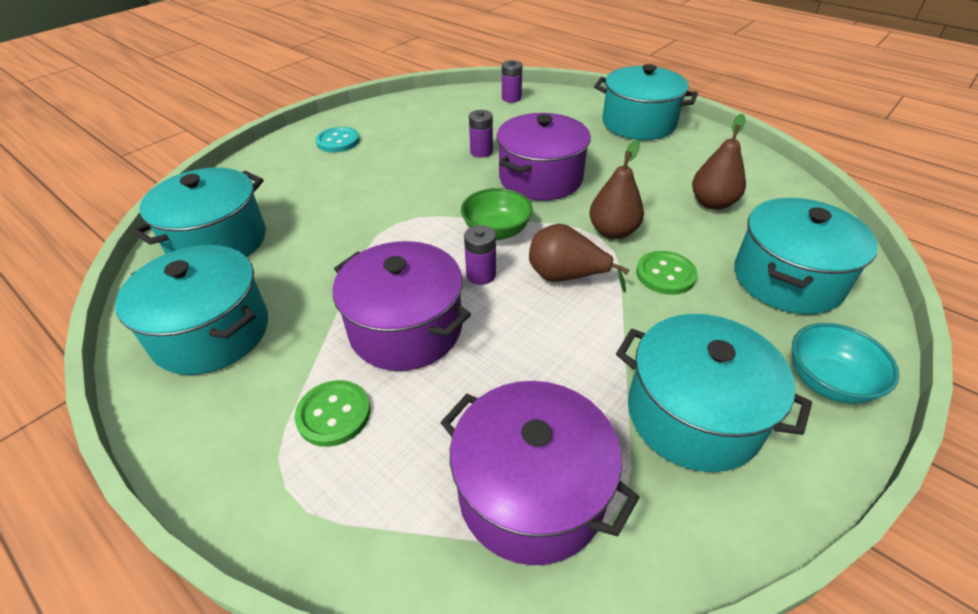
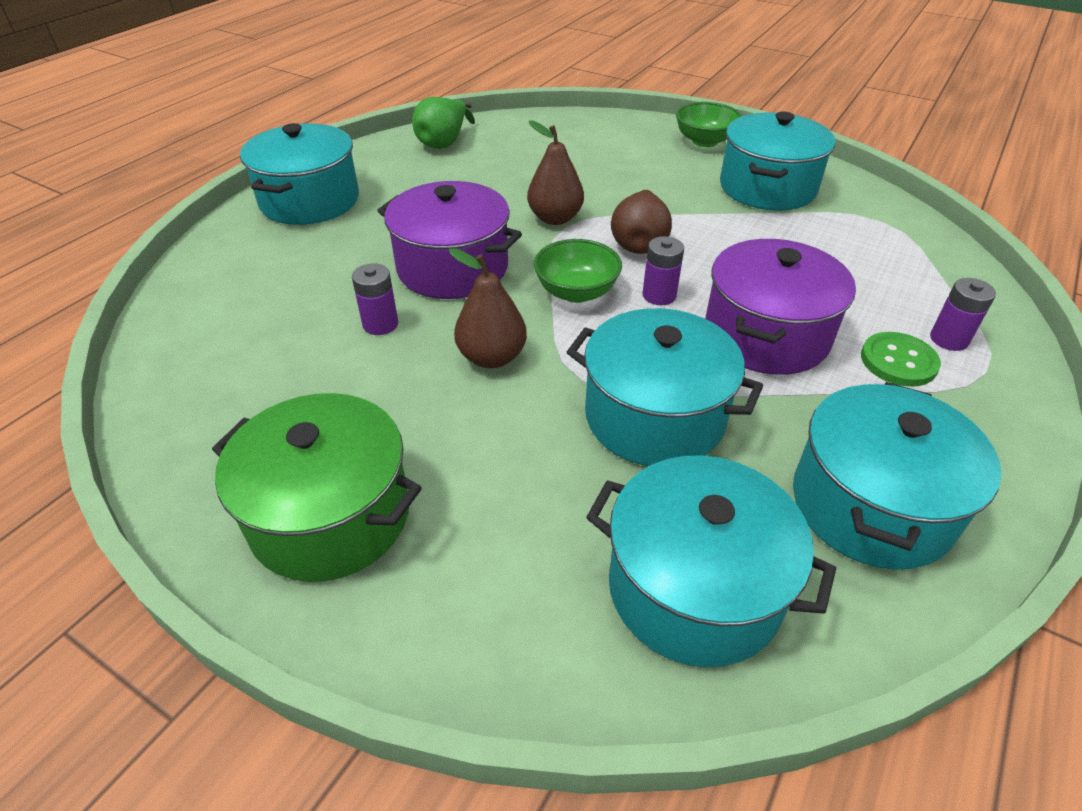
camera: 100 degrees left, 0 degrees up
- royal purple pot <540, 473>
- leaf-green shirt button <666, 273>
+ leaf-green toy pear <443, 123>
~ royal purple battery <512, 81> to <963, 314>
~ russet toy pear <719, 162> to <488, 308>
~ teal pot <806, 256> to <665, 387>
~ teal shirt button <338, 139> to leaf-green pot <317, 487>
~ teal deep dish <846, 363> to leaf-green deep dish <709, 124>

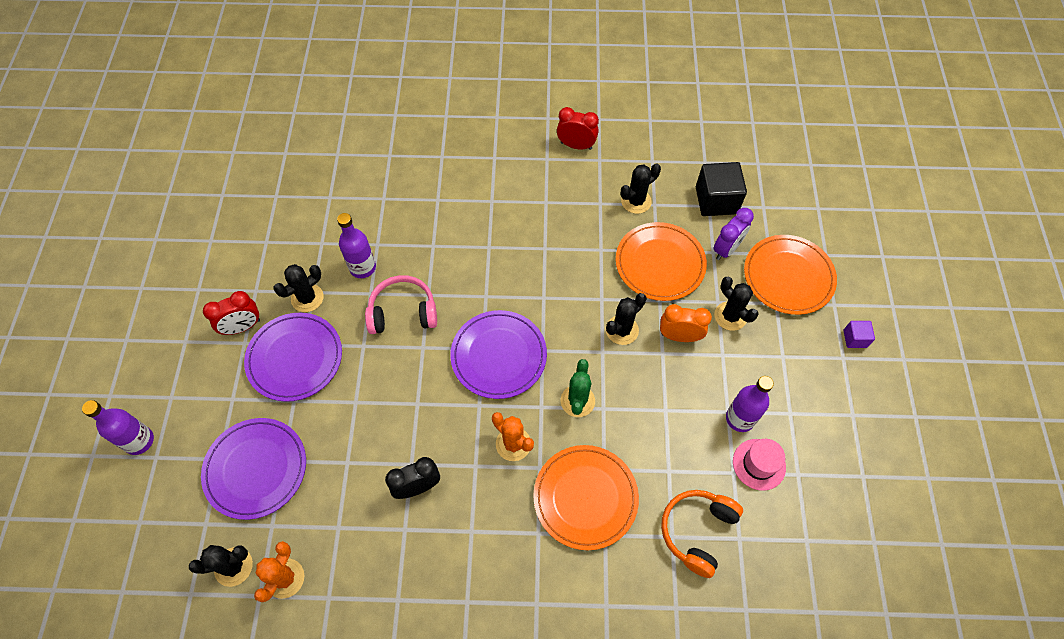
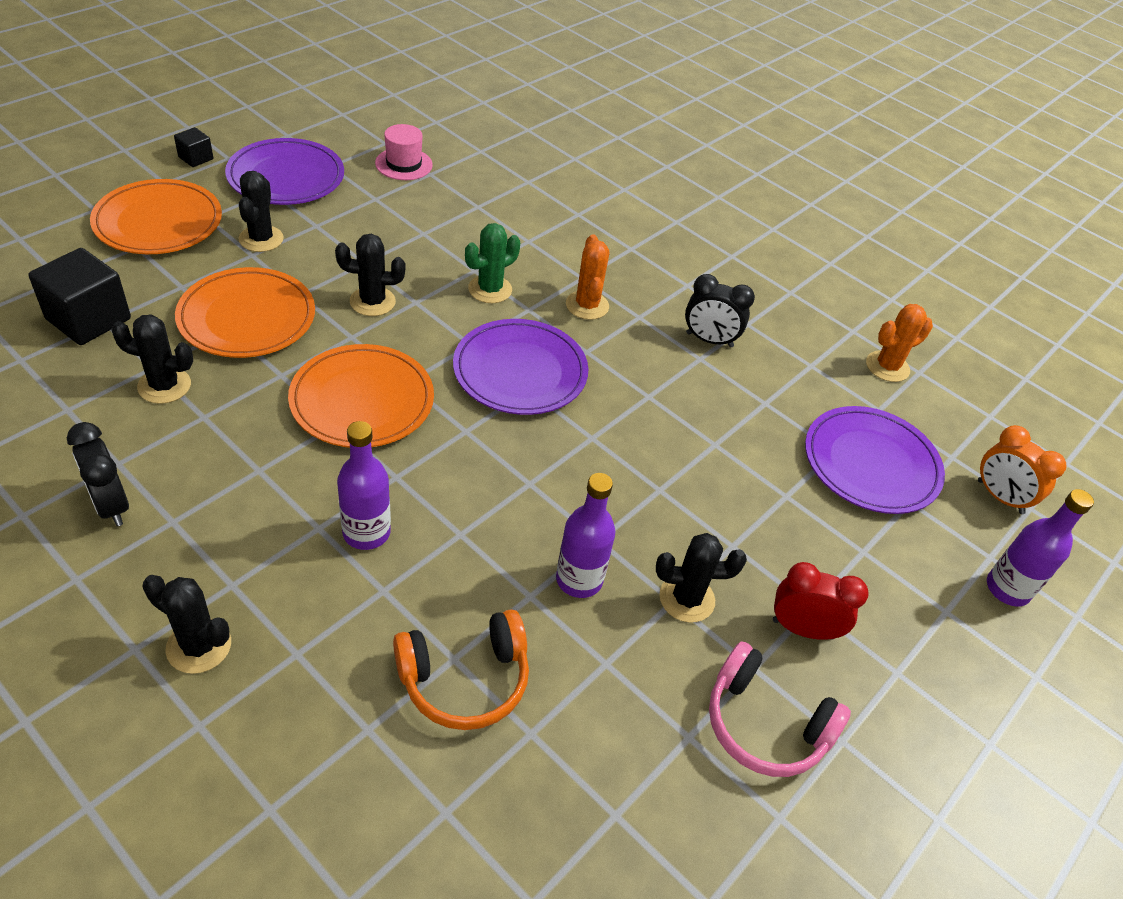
camera: 145 degrees left, 15 degrees down
- royal purple bedside clock <733, 234>
~ black cactus <221, 566> to <186, 624>
~ royal purple dinner plate <293, 357> to <284, 171>
~ rosy over-ear headphones <401, 304> to <780, 709>
~ bright orange dinner plate <586, 497> to <361, 396>
~ bright orange bedside clock <686, 323> to <1022, 469>
~ bright orange over-ear headphones <702, 534> to <461, 669>
~ royal purple bottle <750, 404> to <364, 485>
~ red bedside clock <578, 128> to black bedside clock <98, 474>
~ royal purple cube <859, 334> to black cube <193, 147>

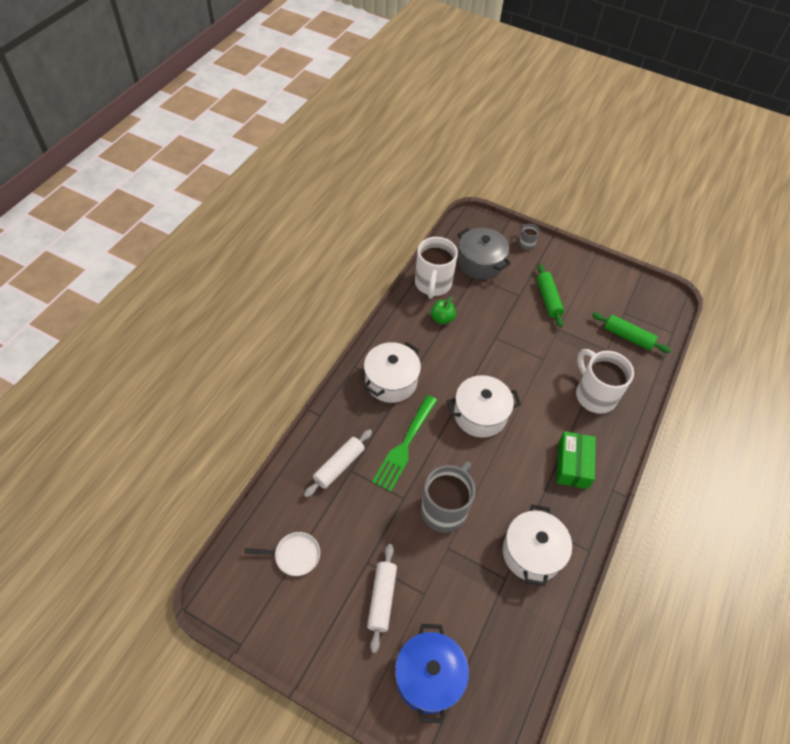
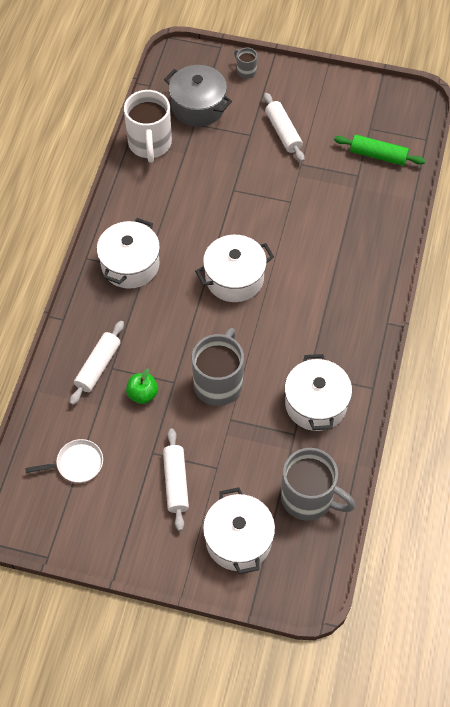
camera: 10 degrees left, 5 degrees up
- leaf-green fork <404, 443>
- leaf-green package <576, 460>
- white mug <605, 381>
+ gray mug <318, 484>
~ leaf-green apple <443, 310> to <142, 386>
~ royal blue pot <432, 673> to white pot <239, 530>
~ leaf-green dough roller <550, 295> to white dough roller <284, 127>

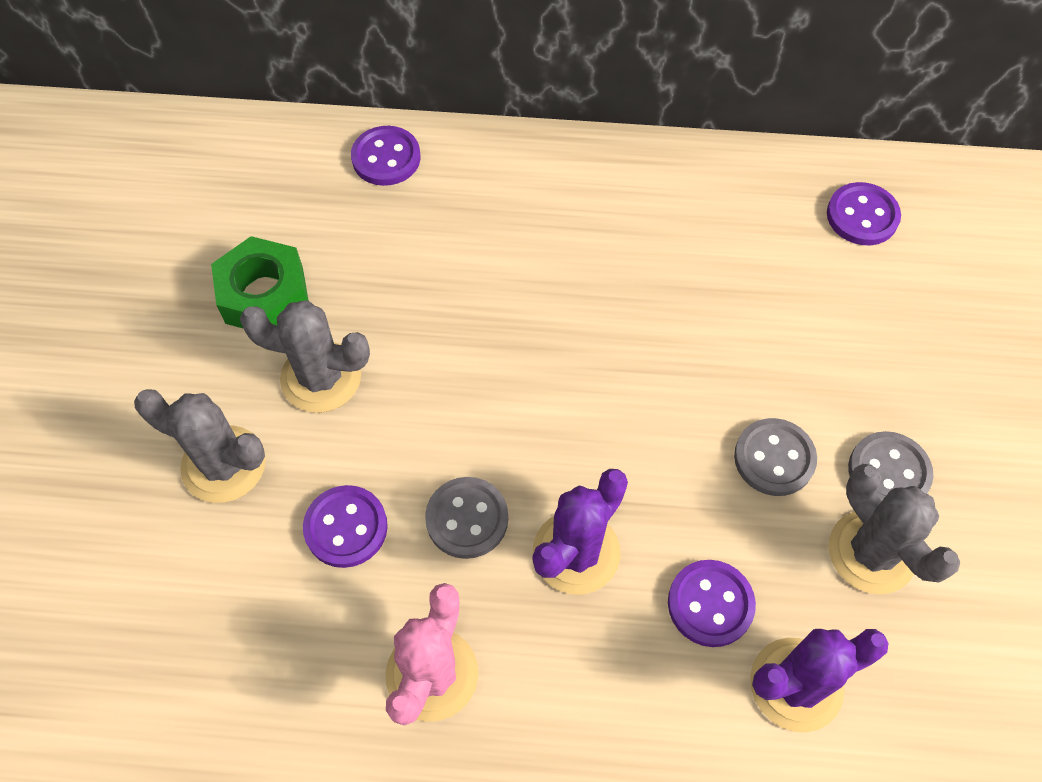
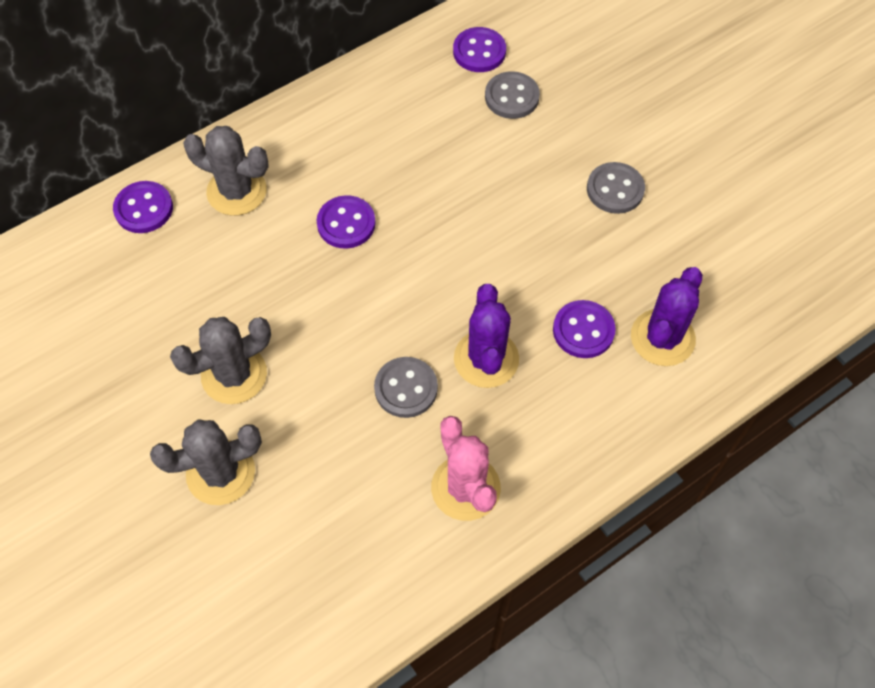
camera: 40 degrees left, 0 degrees up
- leaf-green hexagon nut <260, 282>
~ royal purple shirt button <345, 526> to <346, 222>
~ gray shirt button <775, 457> to <512, 95>
~ gray cactus <894, 529> to <226, 171>

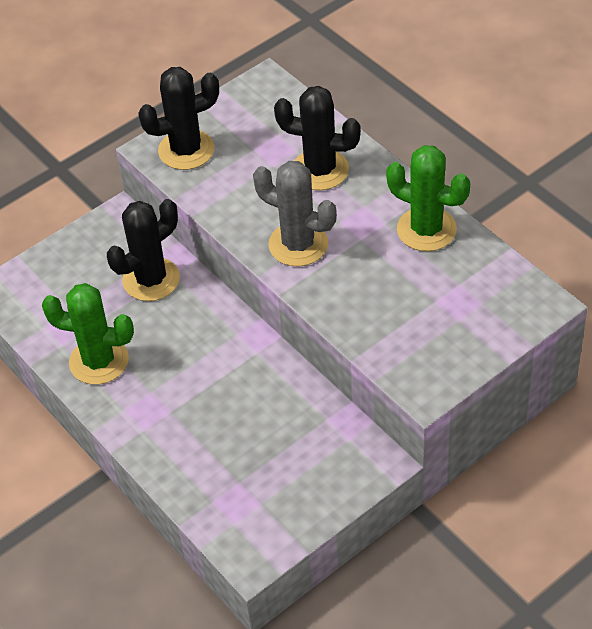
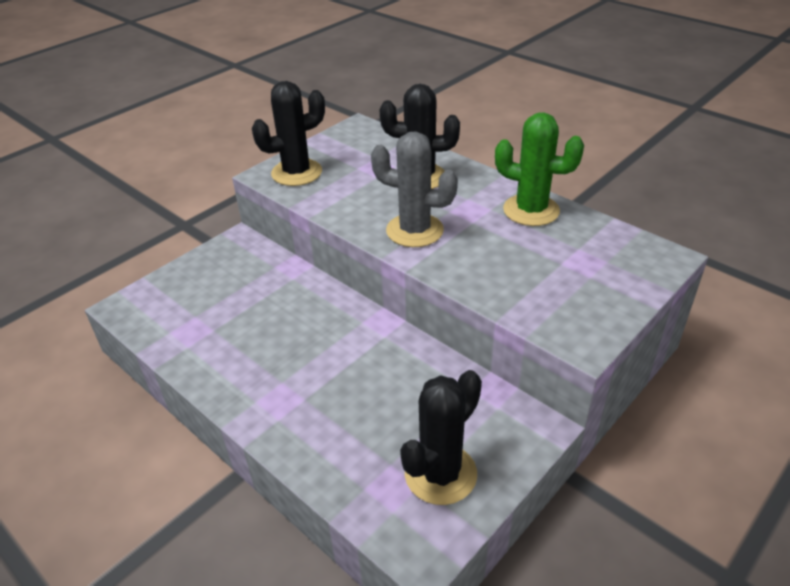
camera: 10 degrees left, 10 degrees down
- leaf-green cactus <88, 334>
~ black cactus <143, 250> to <441, 437>

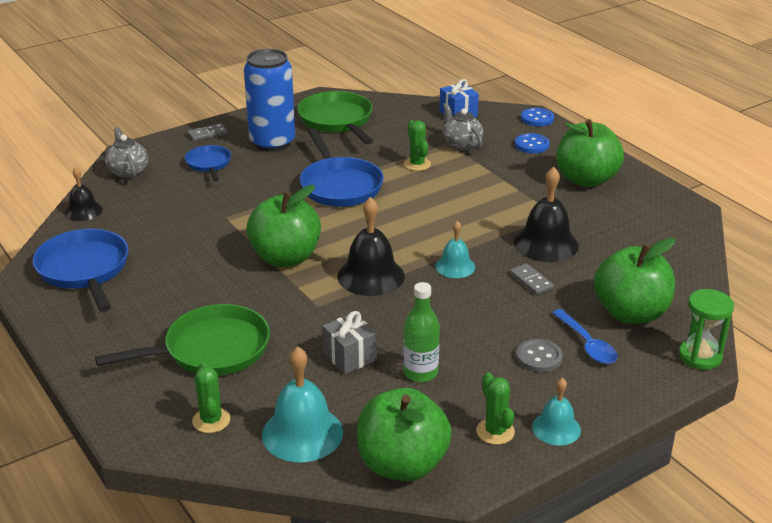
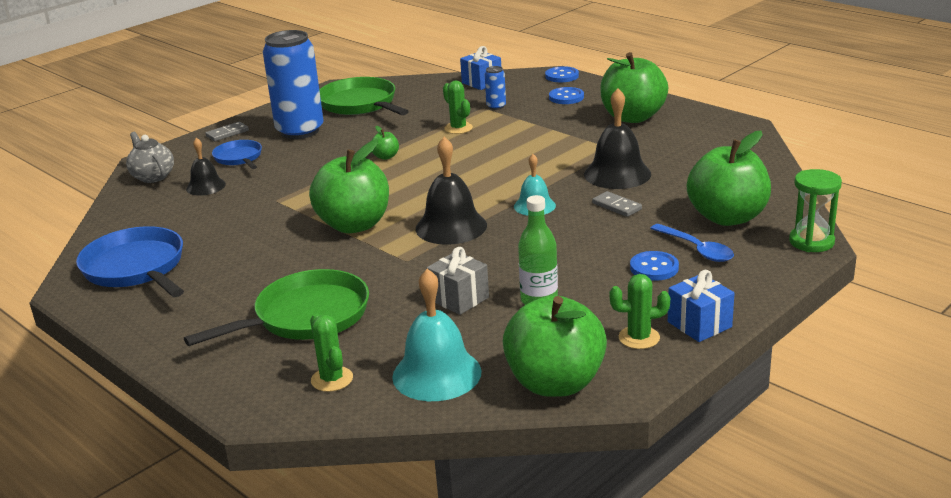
camera: 10 degrees left, 5 degrees down
~ black school bell <84, 194> to <206, 167>
~ royal blue frying pan <342, 168> to leaf-green apple <385, 143>
~ gray teapot <463, 127> to royal blue can <495, 88>
~ teal school bell <556, 411> to royal blue present <701, 306>
~ gray shirt button <539, 355> to royal blue shirt button <654, 266>
~ leaf-green cactus <495, 409> = <639, 311> 60 degrees counterclockwise

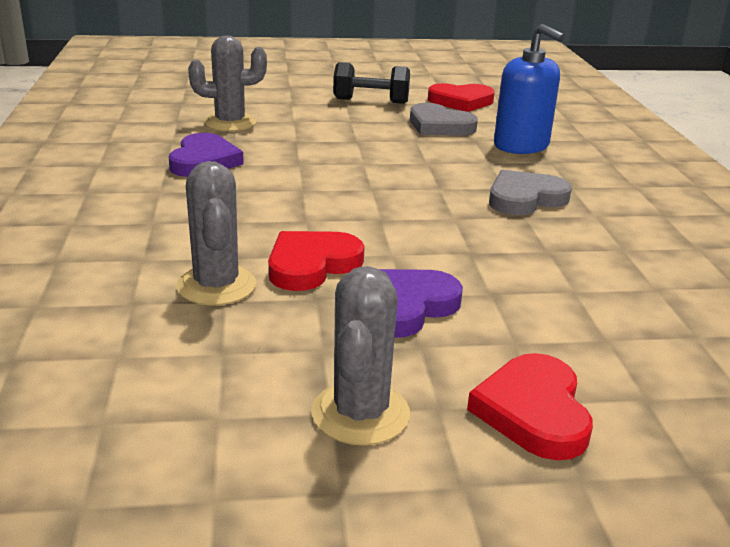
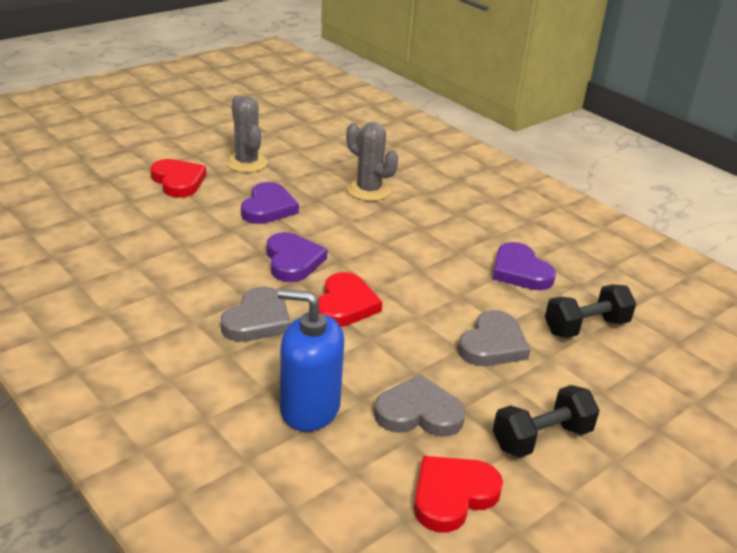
camera: 145 degrees right, 5 degrees up
+ royal purple heart shape <297, 257>
+ gray heart shape <494, 338>
~ red heart shape <316, 261> to <349, 299>
~ gray cactus <227, 83> to black hand weight <590, 311>

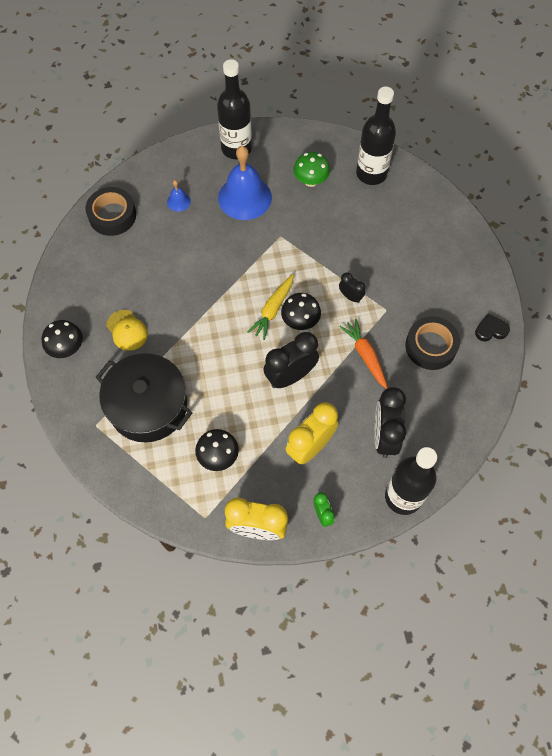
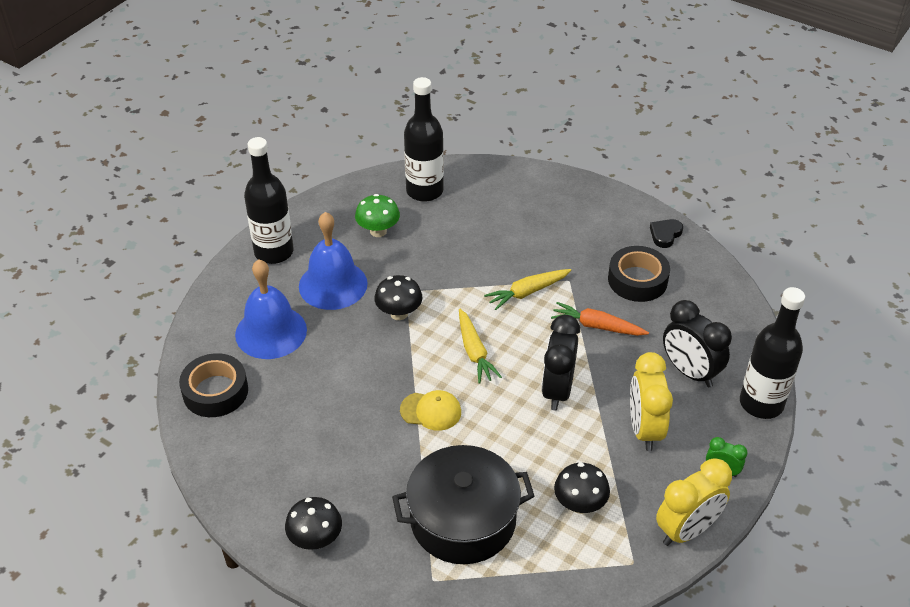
camera: 45 degrees left, 20 degrees down
~ yellow cap <127, 330> to <430, 410>
~ black fungus <301, 311> to <398, 297>
~ black bedside clock <352, 287> to yellow carrot <527, 289>
~ royal blue school bell <179, 196> = <271, 309> x2.26

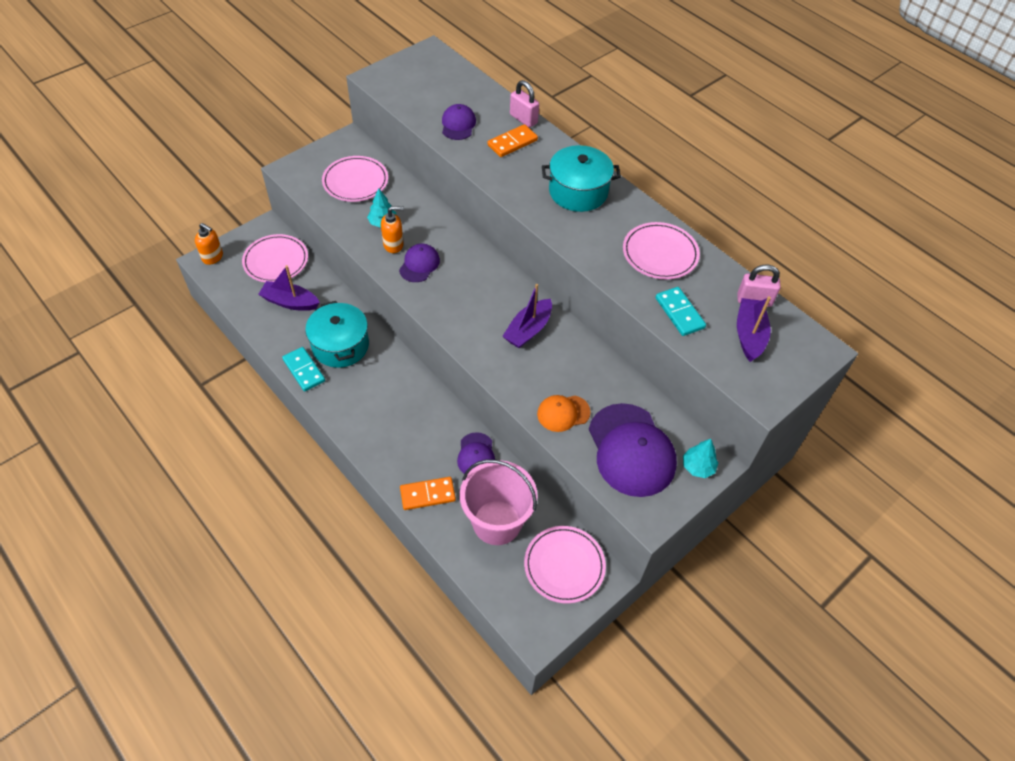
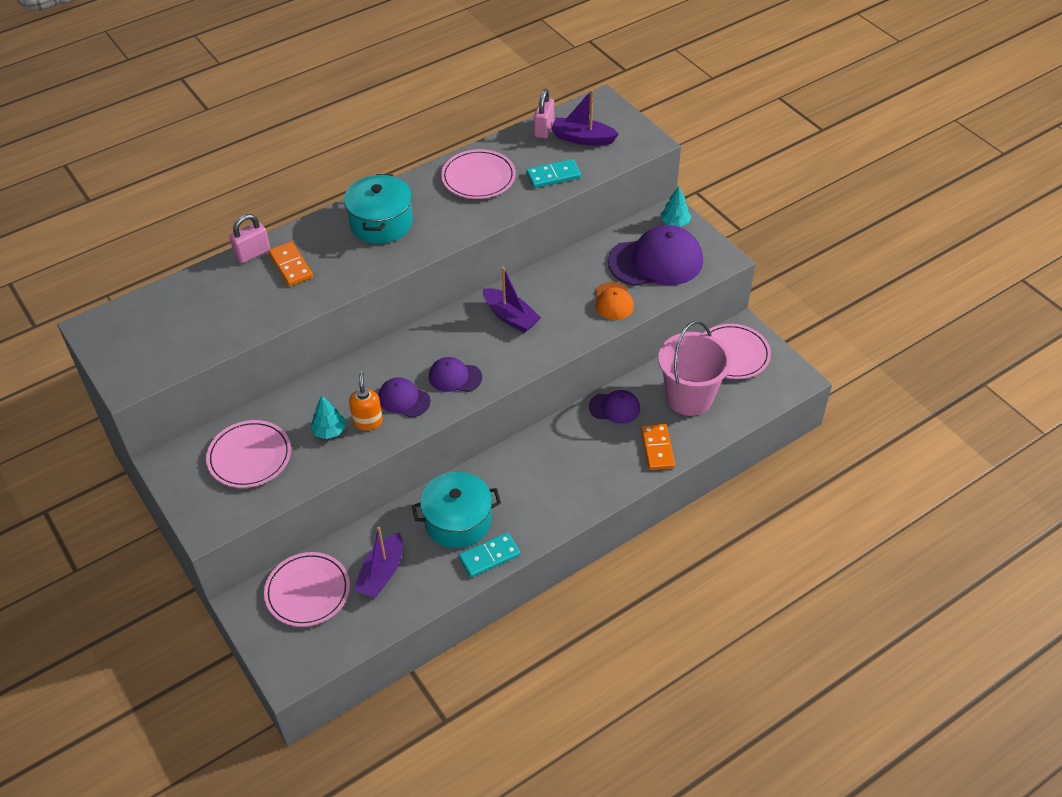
camera: 80 degrees left, 5 degrees down
- bright orange pump bottle <209, 244>
~ royal purple cap <459, 122> to <455, 374>

